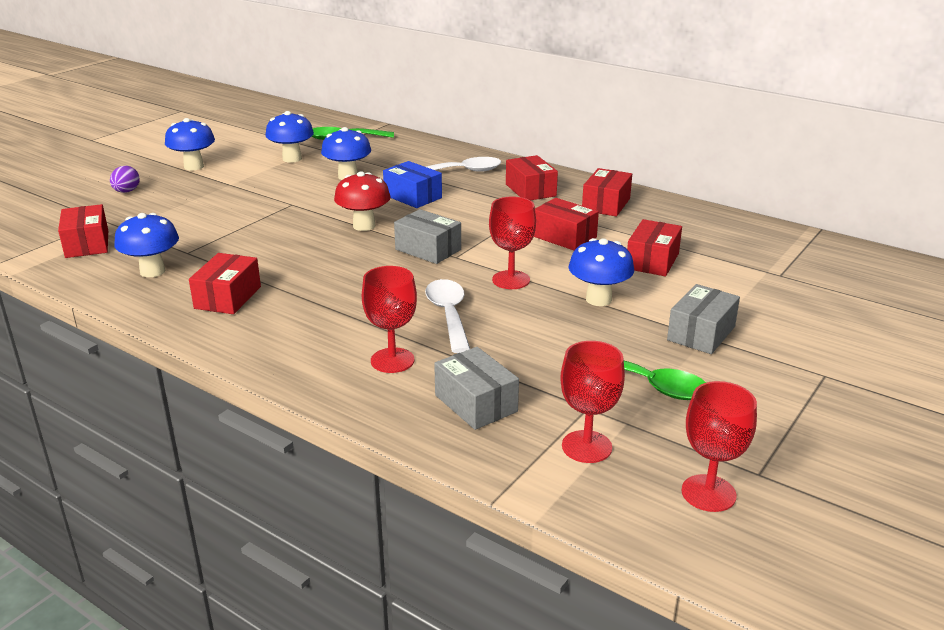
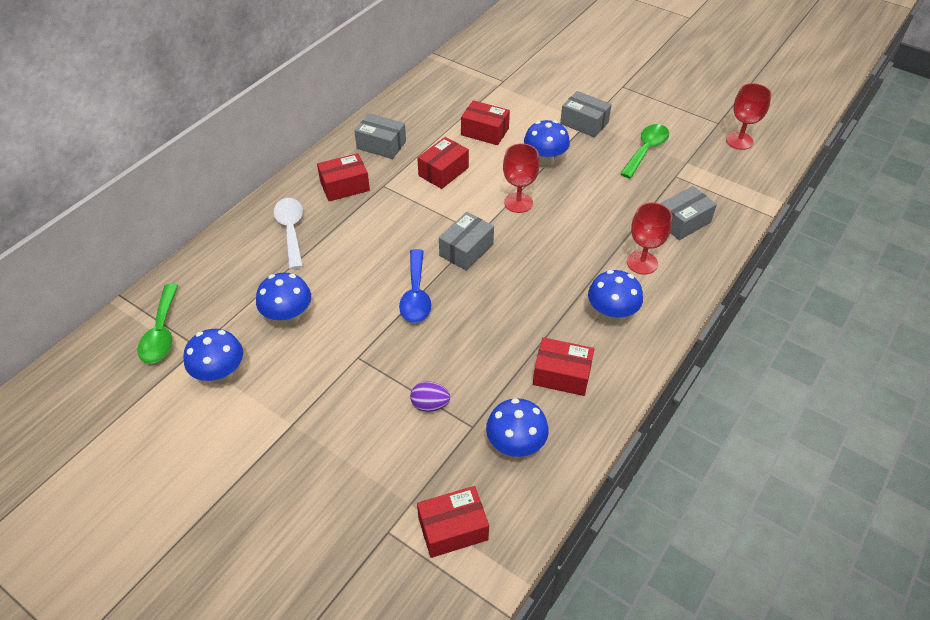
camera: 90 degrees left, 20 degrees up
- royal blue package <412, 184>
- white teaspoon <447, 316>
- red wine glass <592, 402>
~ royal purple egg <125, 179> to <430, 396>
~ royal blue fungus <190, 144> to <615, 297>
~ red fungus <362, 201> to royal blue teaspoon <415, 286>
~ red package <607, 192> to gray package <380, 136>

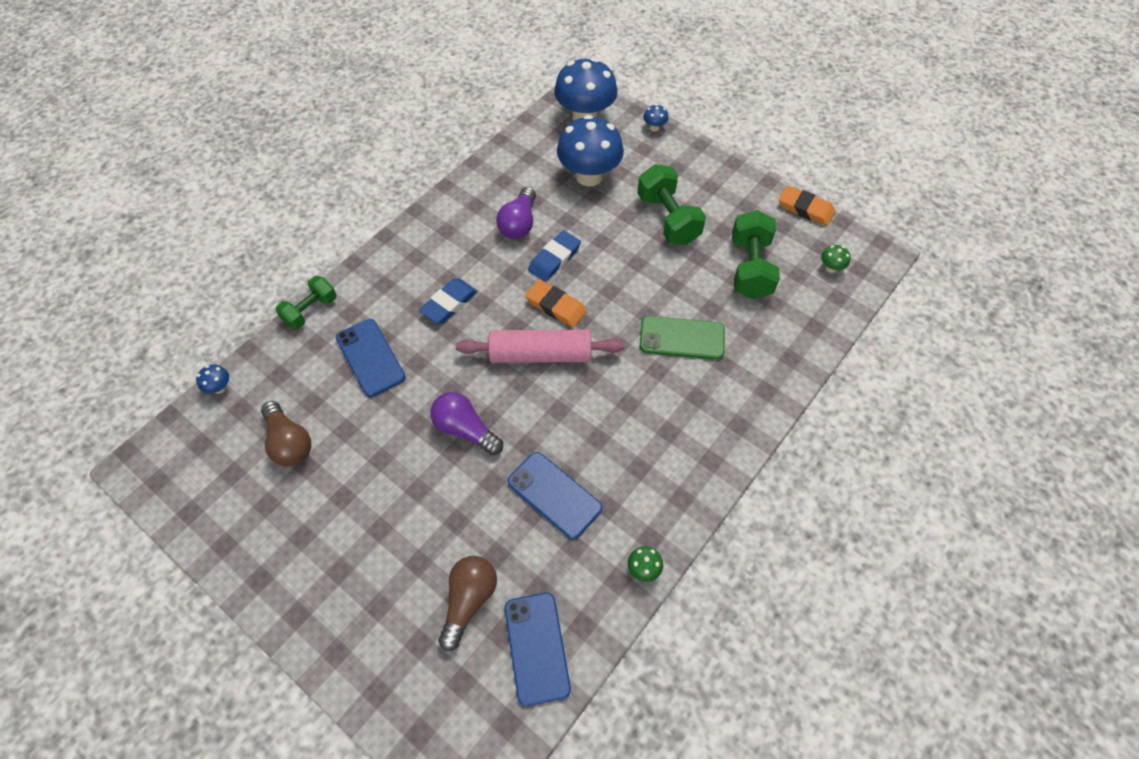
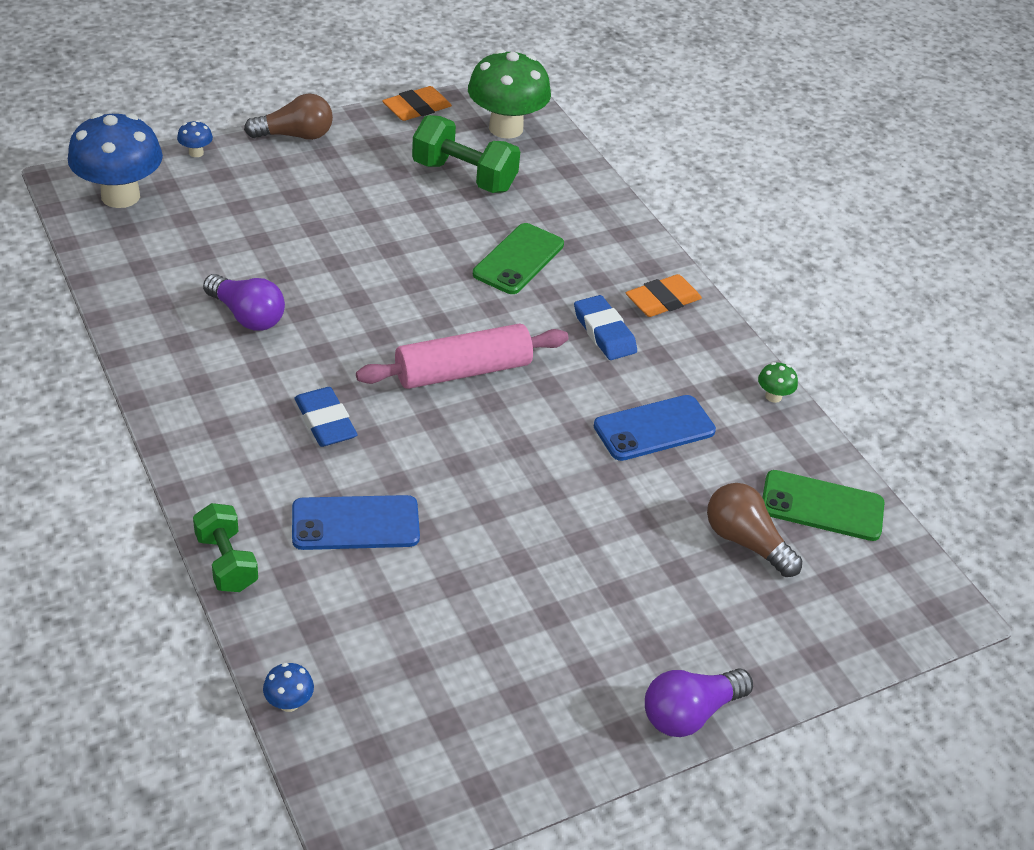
camera: 70 degrees left, 15 degrees down
- royal blue fungus <590, 150>
- leaf-green hand weight <671, 204>
~ russet bulb <286, 434> to <288, 117>
~ royal purple bulb <466, 423> to <699, 702>
~ bright orange pencil eraser <556, 304> to <664, 295>
~ royal blue pencil eraser <554, 256> to <605, 327>
~ royal blue phone <538, 649> to leaf-green phone <823, 505>
~ rosy dough roller <540, 346> = <462, 356> 45 degrees clockwise
~ leaf-green fungus <835, 259> = <509, 94> x2.50

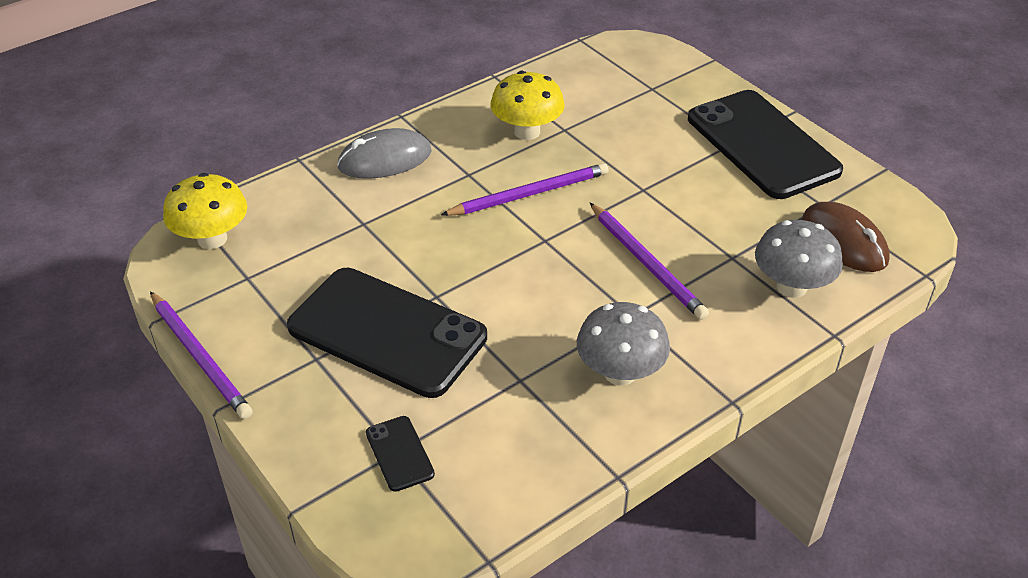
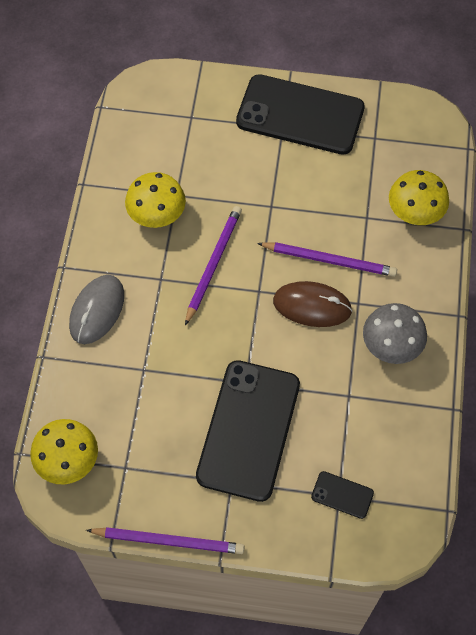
camera: 45 degrees left, 20 degrees up
~ russet mouse <846, 237> to <312, 304>
~ gray fungus <799, 259> to yellow fungus <419, 197>
~ black phone <387, 333> = <248, 431> 60 degrees counterclockwise

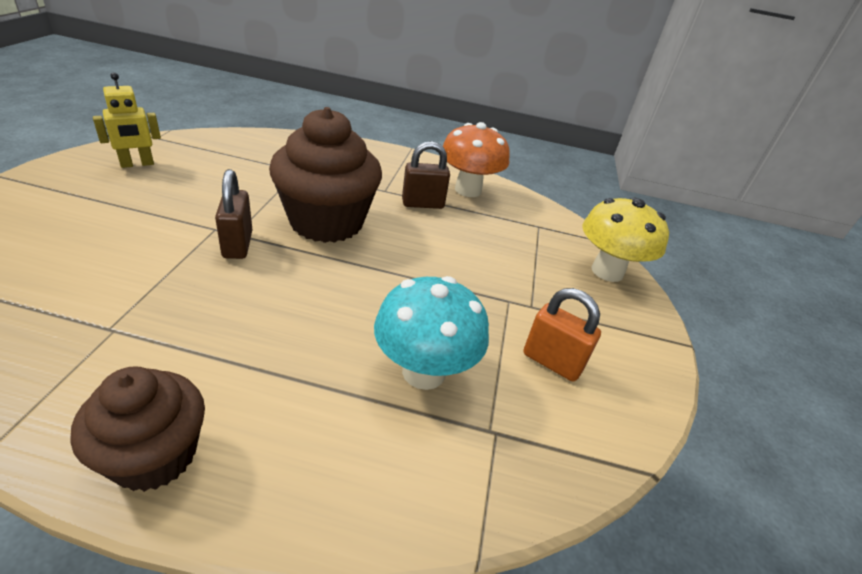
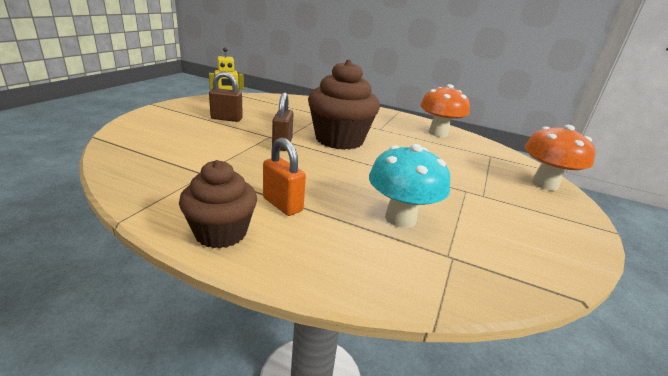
camera: 15 degrees right, 10 degrees down
~ russet small lock <426, 175> to <226, 97>
~ bright orange small lock <562, 335> to <284, 177>
~ yellow fungus <626, 240> to bright orange fungus <560, 158>

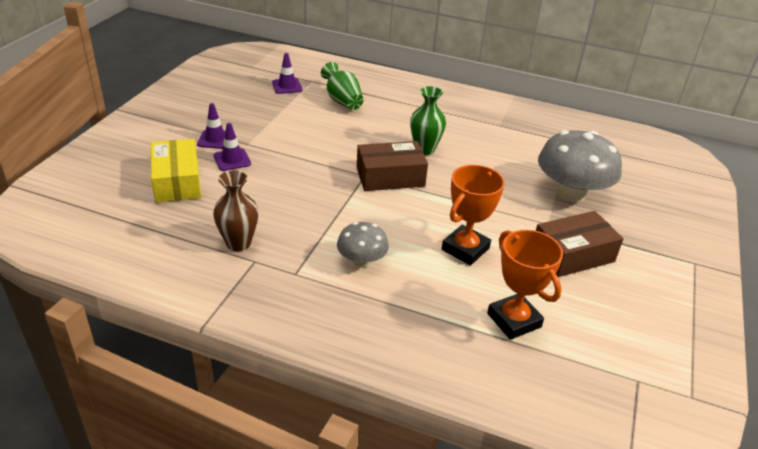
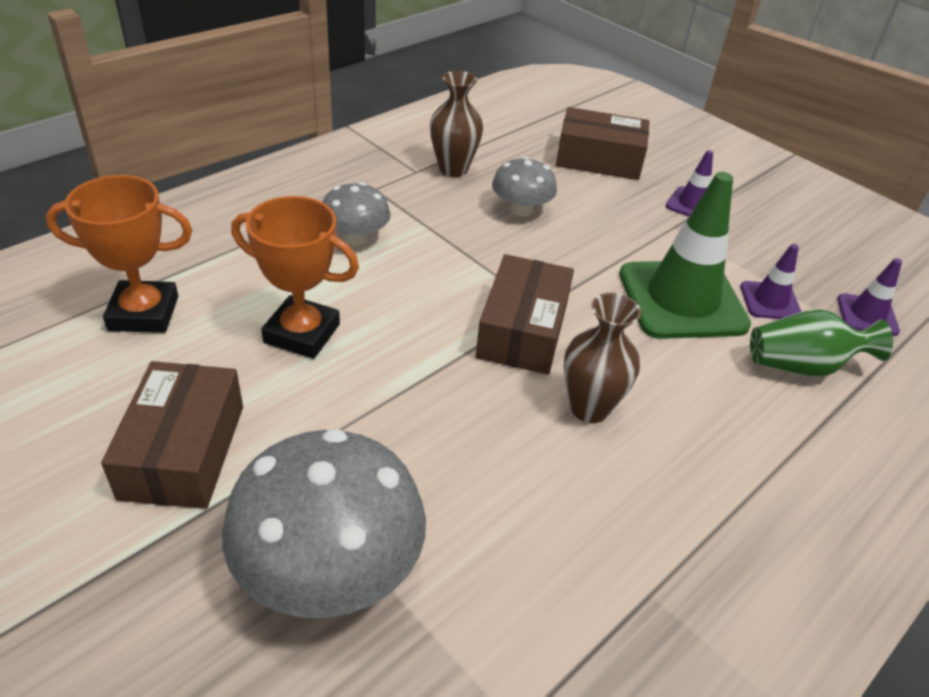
camera: 115 degrees right, 5 degrees up
+ gray fungus <524, 187>
+ leaf-green road cone <685, 255>
~ royal purple road cone <232, 147> to <770, 281>
~ yellow package <176, 171> to russet package <602, 143>
~ leaf-green tall vase <428, 120> to russet tall vase <602, 358>
~ bright orange prize cup <473, 215> = <295, 277> 45 degrees counterclockwise

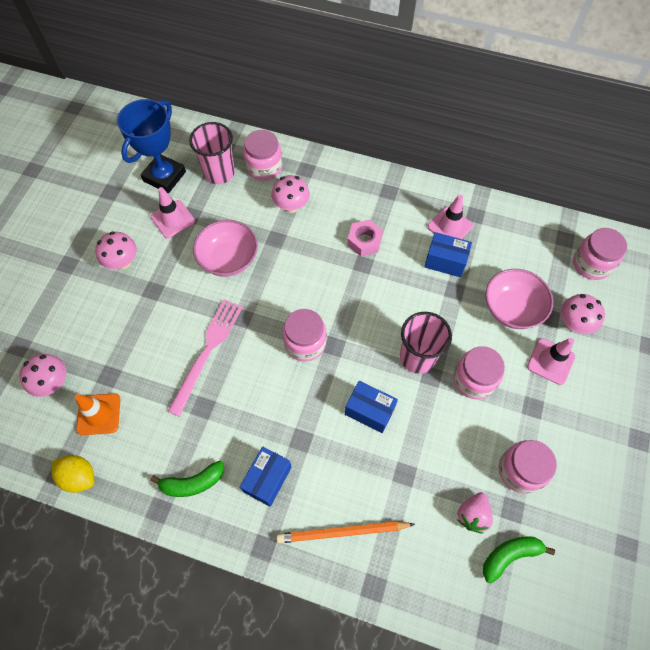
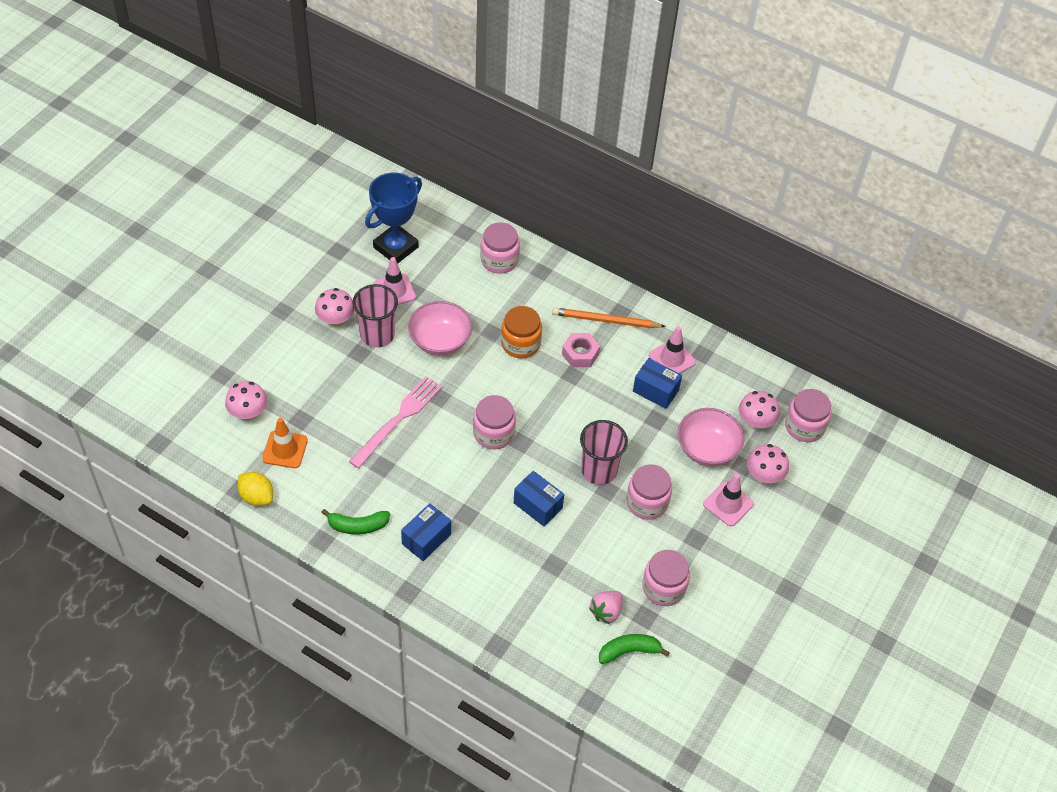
camera: 10 degrees right, 10 degrees down
+ bright orange jar <521, 332>
~ rosy cup <212, 153> to <375, 316>
~ rosy fungus <290, 194> to <759, 410>
~ bright orange pencil <345, 532> to <609, 317>

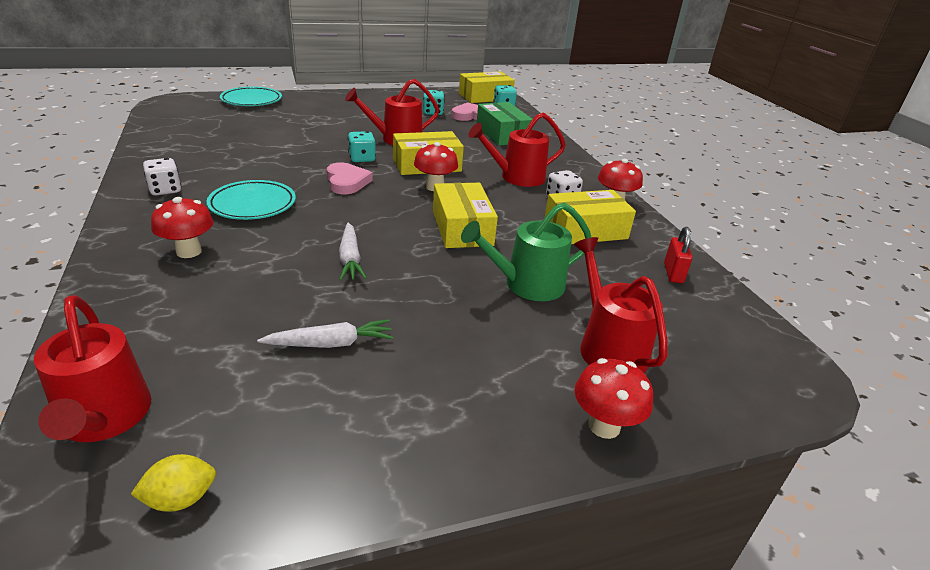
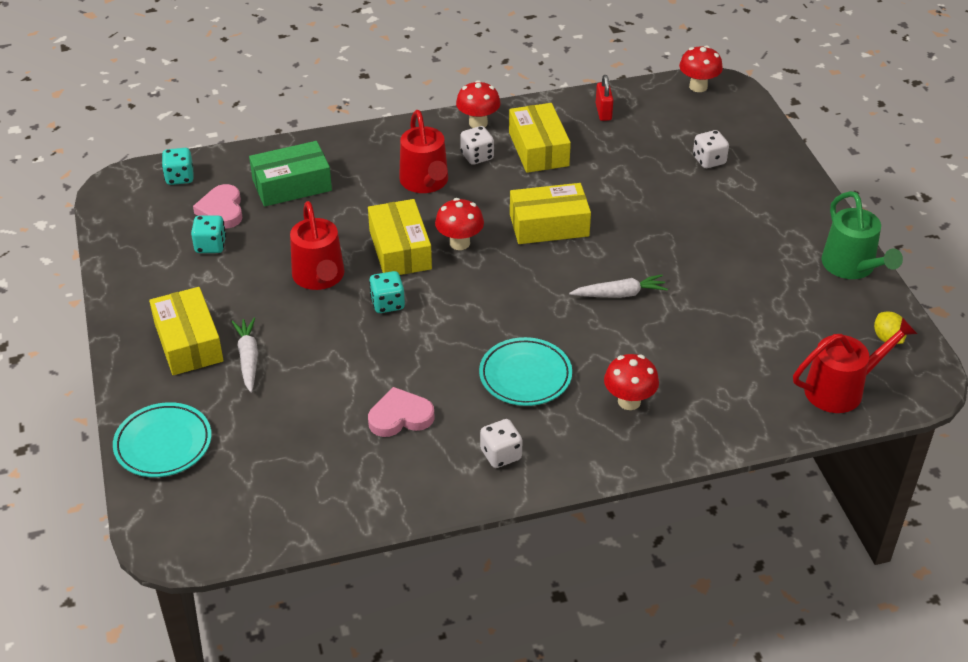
camera: 85 degrees left, 10 degrees up
~ white carrot <325, 333> to <244, 355>
~ rosy heart shape <349, 178> to <401, 412>
~ yellow package <487, 87> to <186, 331>
~ leaf-green watering pot <526, 252> to <862, 235>
~ red fungus <614, 398> to <701, 69>
~ red watering pot <621, 305> to white die <711, 149>
~ red small lock <678, 255> = <604, 98> 75 degrees clockwise

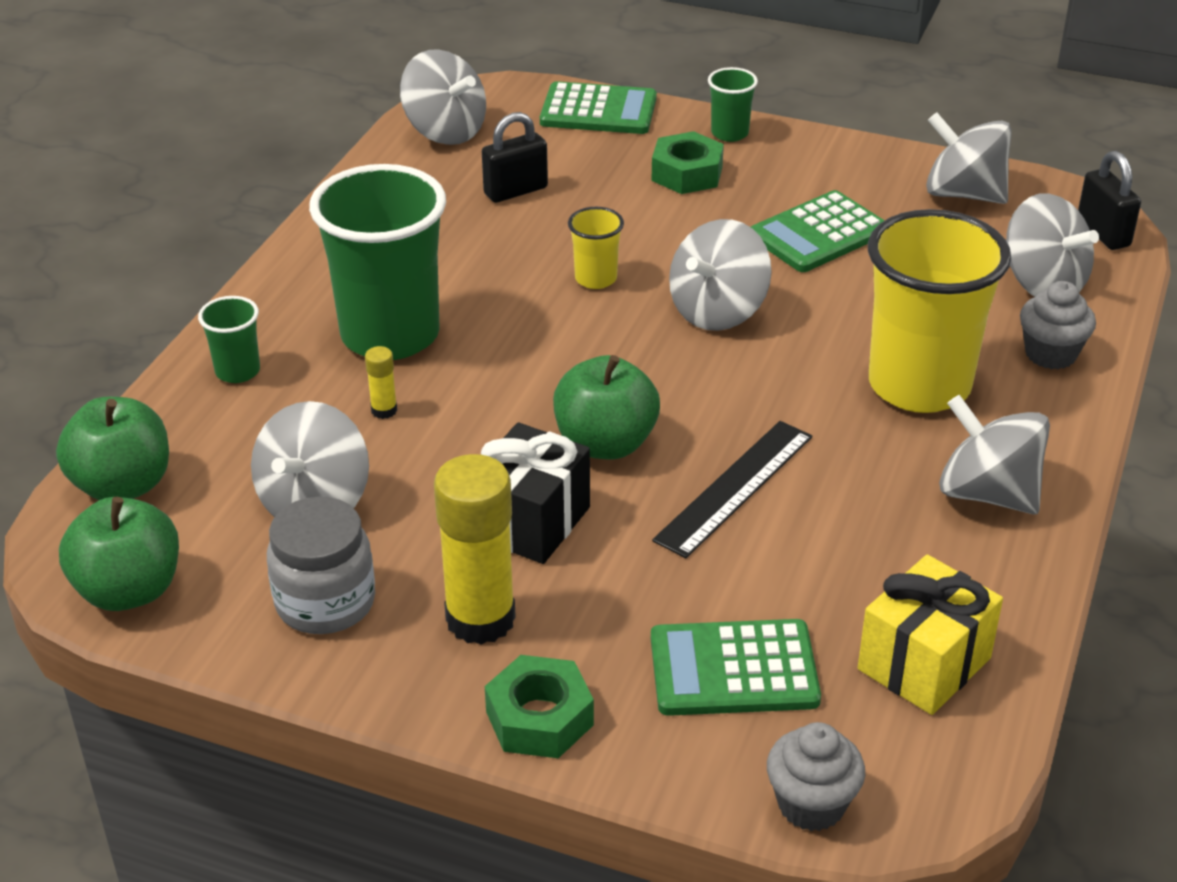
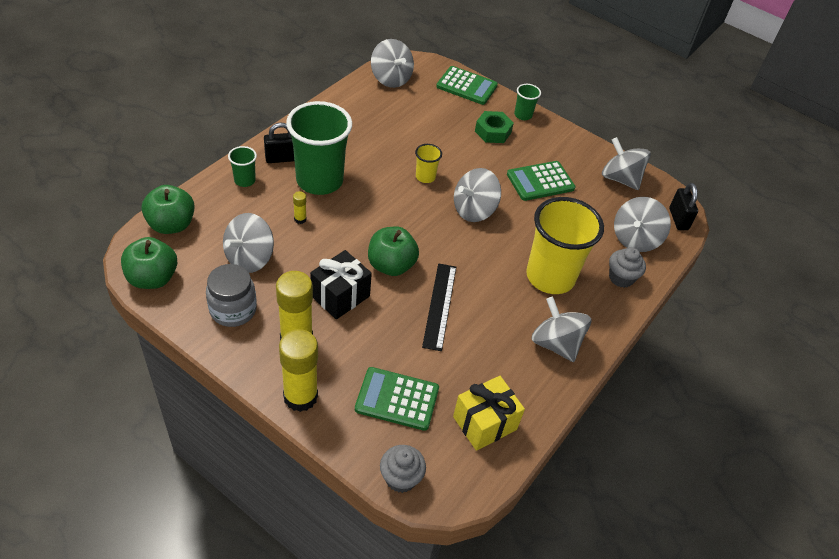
camera: 10 degrees right, 10 degrees up
~ black small lock <515, 157> to <279, 143>
~ leaf-green hexagon nut <539, 706> to yellow glue <298, 370>
~ black straightedge <732, 489> = <439, 307> 45 degrees counterclockwise
~ gray toy top <1052, 245> = <642, 224> 60 degrees clockwise

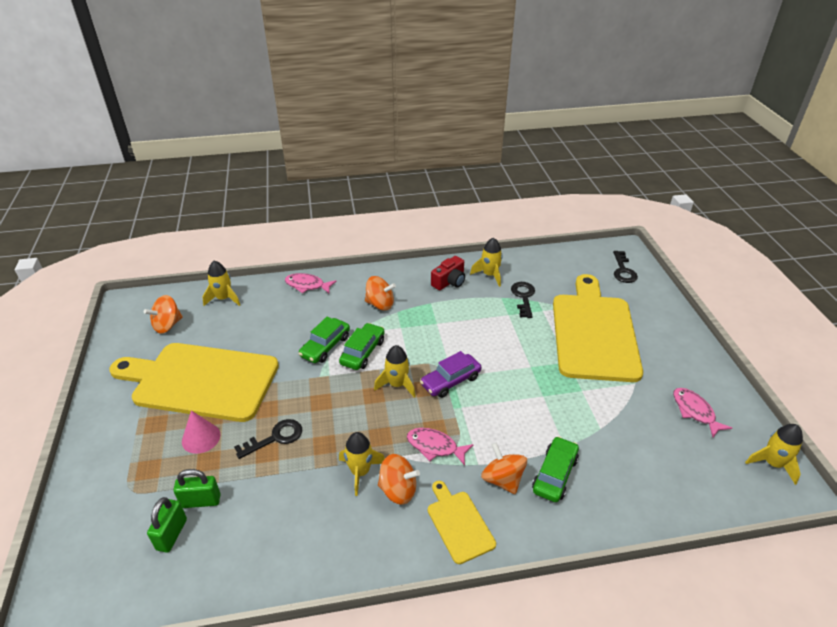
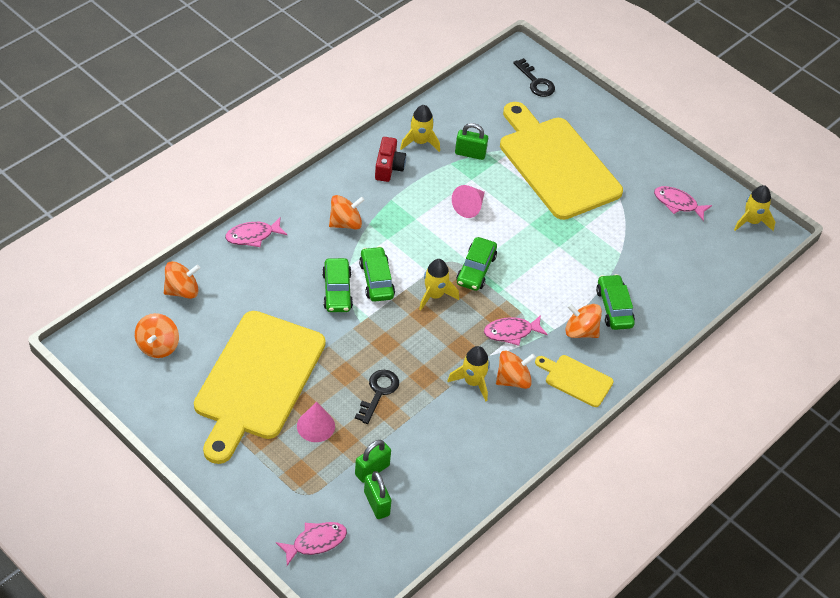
camera: 40 degrees left, 10 degrees up
+ rosy toy fish <311, 544>
+ rosy cone shape <468, 201>
~ yellow toy rocket <221, 283> to bright orange toy top <182, 280>
~ black door key <523, 300> to leaf-green small lock <471, 141>
~ royal purple car <450, 374> to leaf-green car <476, 264>
~ yellow bread board <194, 382> = <260, 387> 45 degrees counterclockwise

